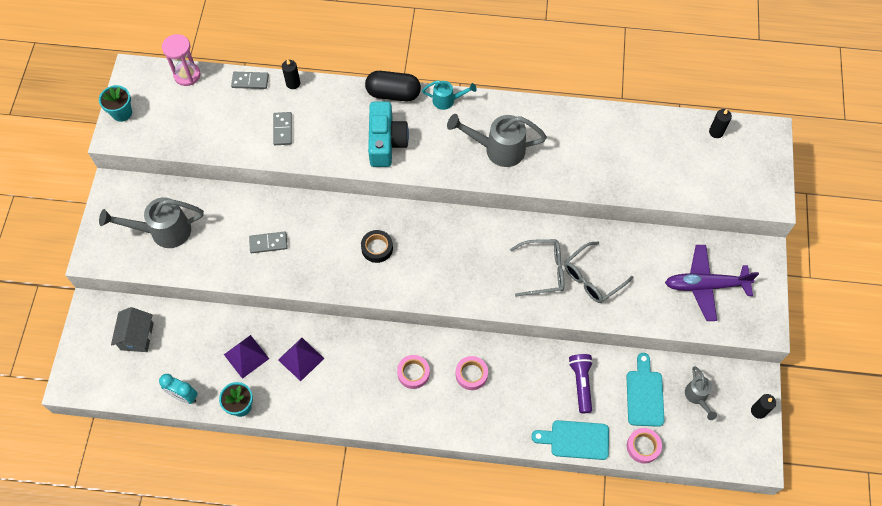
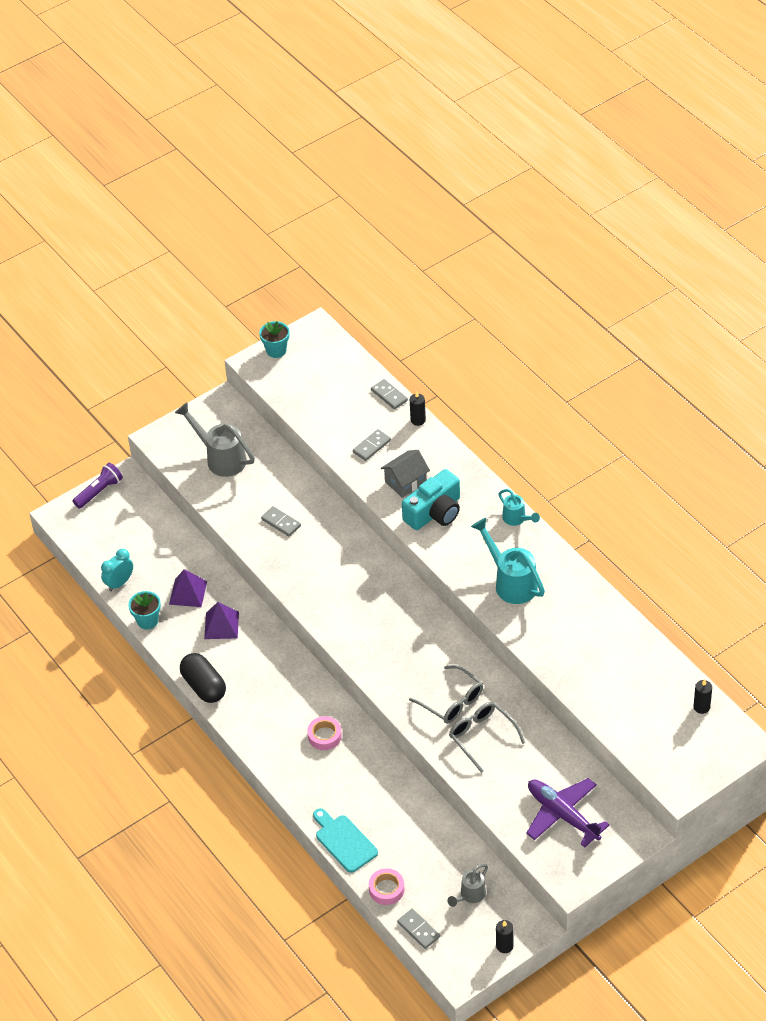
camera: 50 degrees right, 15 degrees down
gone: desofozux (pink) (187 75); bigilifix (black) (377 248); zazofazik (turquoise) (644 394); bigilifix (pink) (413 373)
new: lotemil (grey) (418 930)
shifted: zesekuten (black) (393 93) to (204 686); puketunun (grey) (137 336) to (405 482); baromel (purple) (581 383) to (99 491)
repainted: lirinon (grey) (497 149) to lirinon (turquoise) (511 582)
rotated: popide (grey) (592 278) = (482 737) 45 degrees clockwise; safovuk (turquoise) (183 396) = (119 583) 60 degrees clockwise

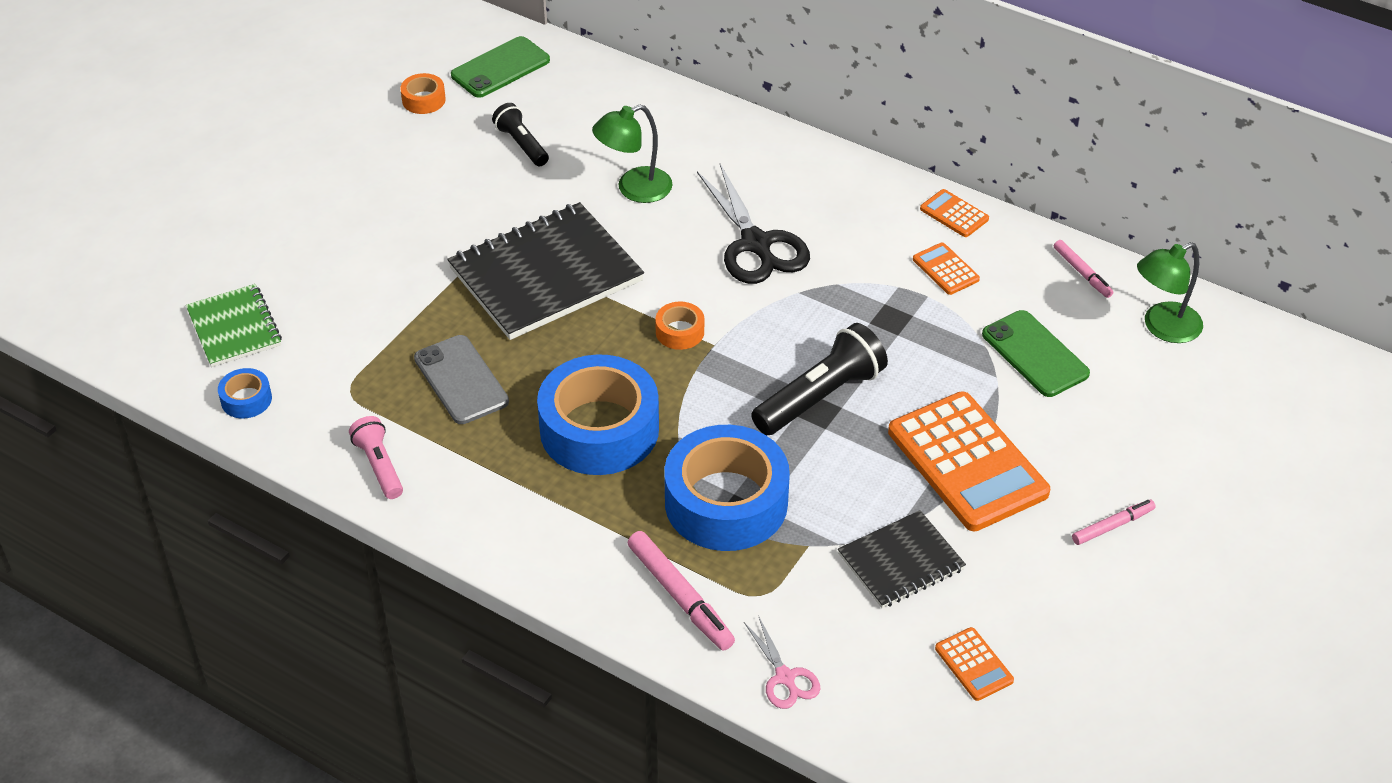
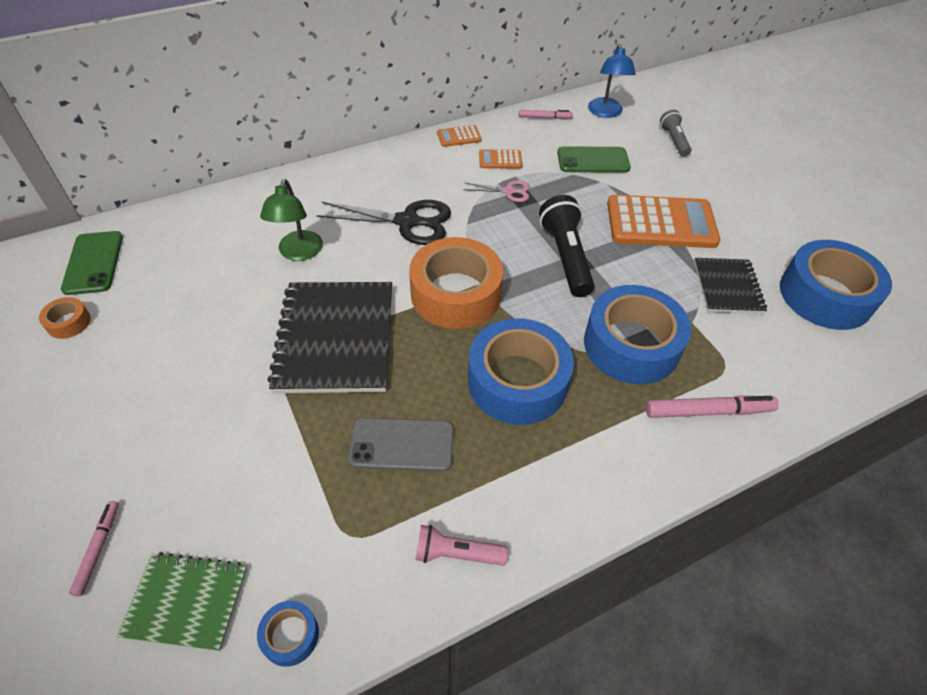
camera: 60 degrees left, 5 degrees up
gone: baromel (black) (521 144)
new: baromel (grey) (674 140)
shifted: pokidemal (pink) (1112 526) to (98 549); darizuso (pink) (785 677) to (509 191)
swapped: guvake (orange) (973 664) to bigilifix (blue) (825 295)
repainted: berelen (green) (1162 328) to berelen (blue) (605 113)
scaled: bigilifix (orange) (680 332) = (455 294) x2.34

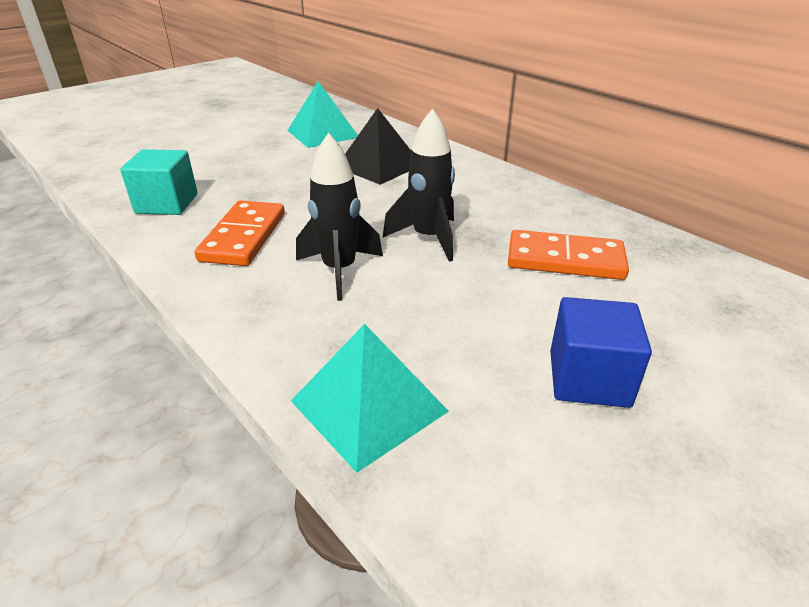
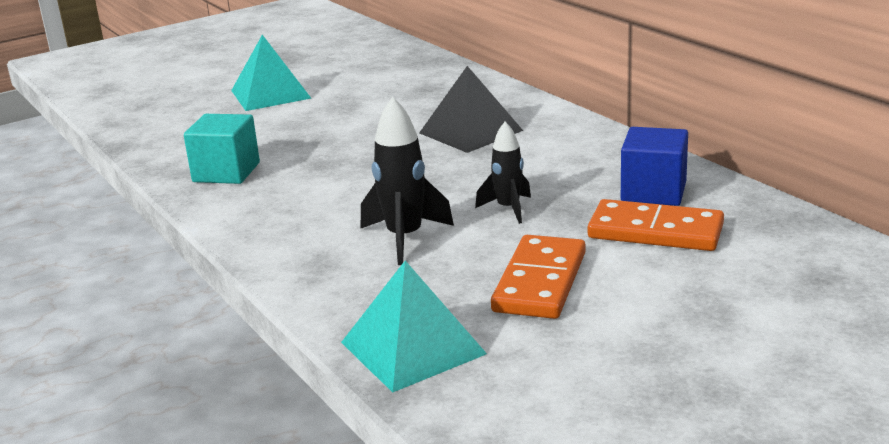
camera: 10 degrees right, 10 degrees down
shifted: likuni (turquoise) (323 133) to (270 94); lotemil (orange) (243 237) to (539 282); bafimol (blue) (588 378) to (653 192)
scaled: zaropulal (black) (428 238) = (508 209) x0.65

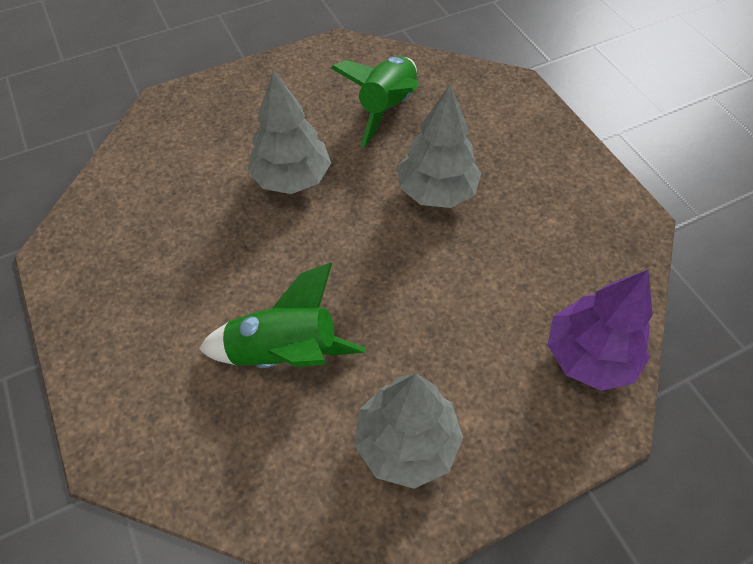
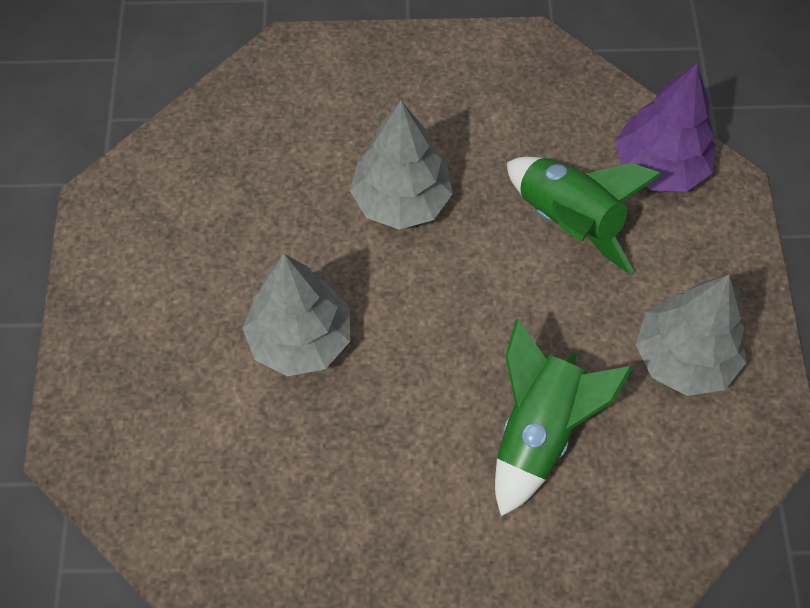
camera: 65 degrees left, 5 degrees up
shifted: zaropulal (green) (386 109) to (568 221)

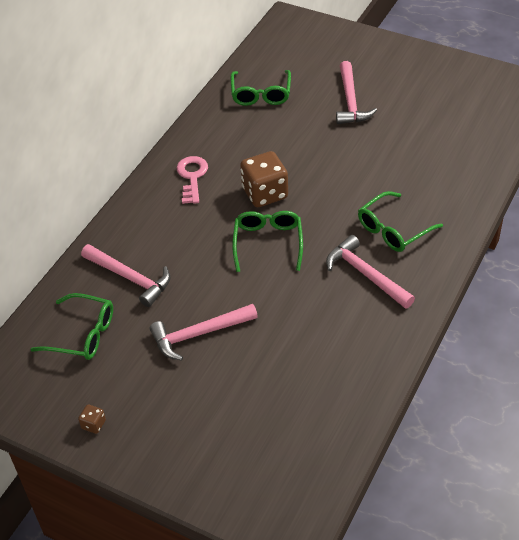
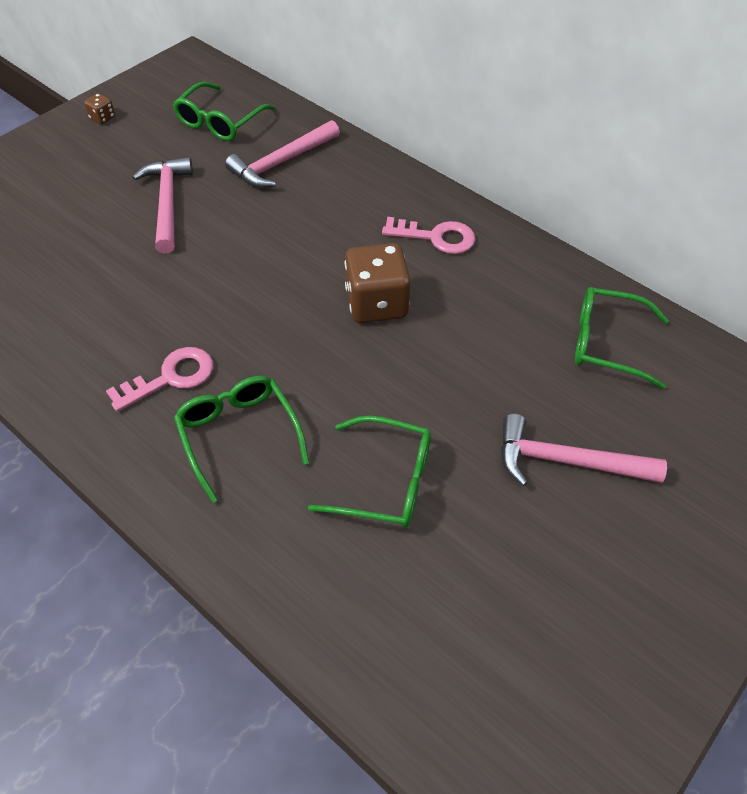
camera: 100 degrees right, 5 degrees up
shifted: popide (green) (268 243) to (384 481)
swapped: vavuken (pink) (366 274) to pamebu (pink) (170 378)

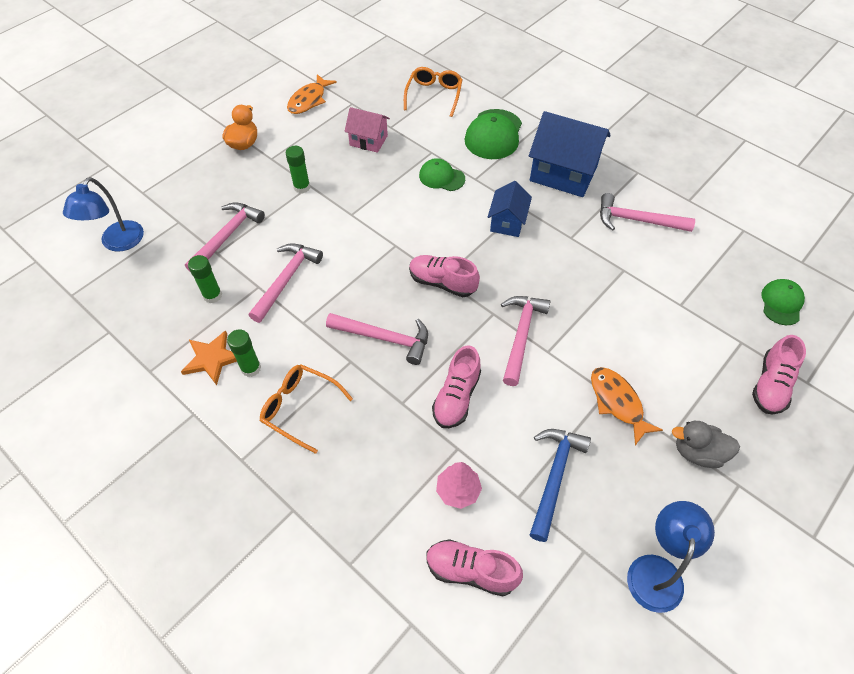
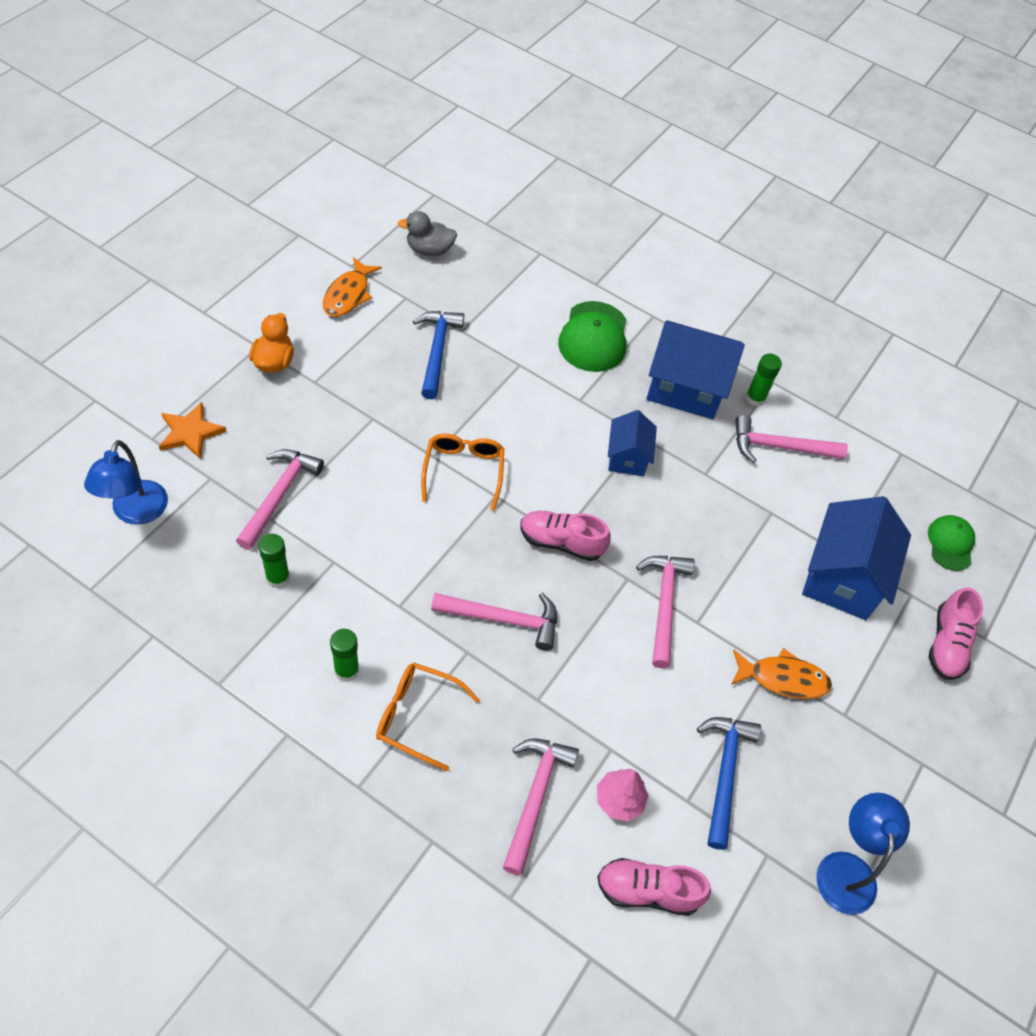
camera: 15 degrees left, 0 degrees up
gone: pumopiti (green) (441 177); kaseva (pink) (456 397)
new: puketunun (blue) (842 577)
shifted: popide (orange) (434 95) to (463 471); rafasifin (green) (302 187) to (755 398); vavuken (pink) (286 280) to (535 797); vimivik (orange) (212 358) to (190 432); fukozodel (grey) (697 452) to (429 250)
swapped: puketunun (pink) (368 140) to vavuken (blue) (437 351)
rotated: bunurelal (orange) (617 402) = (783 679) 135 degrees clockwise

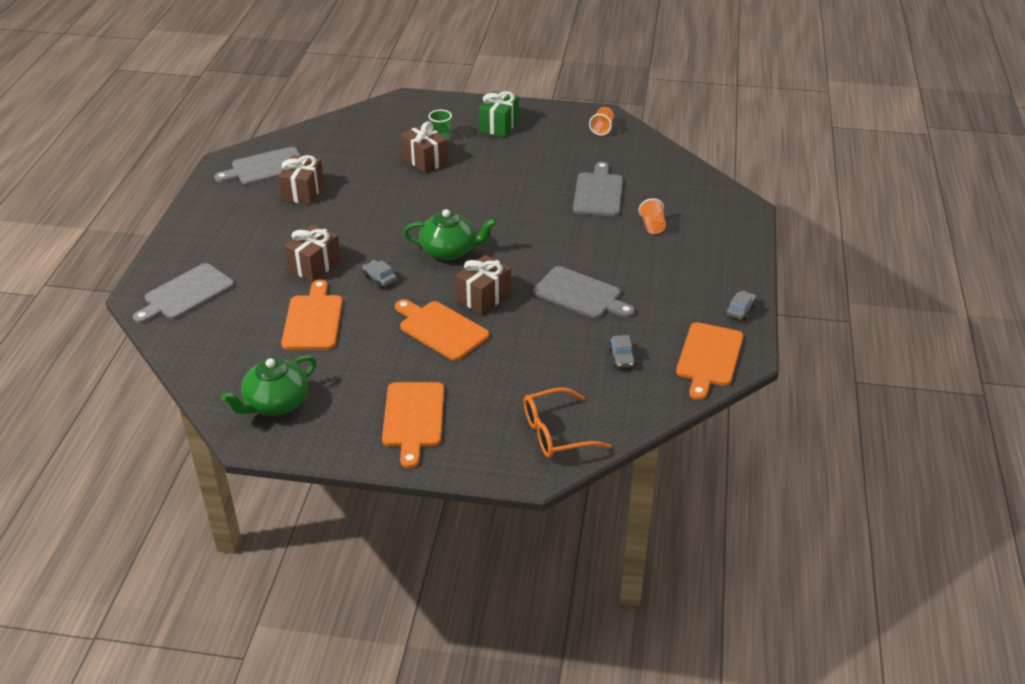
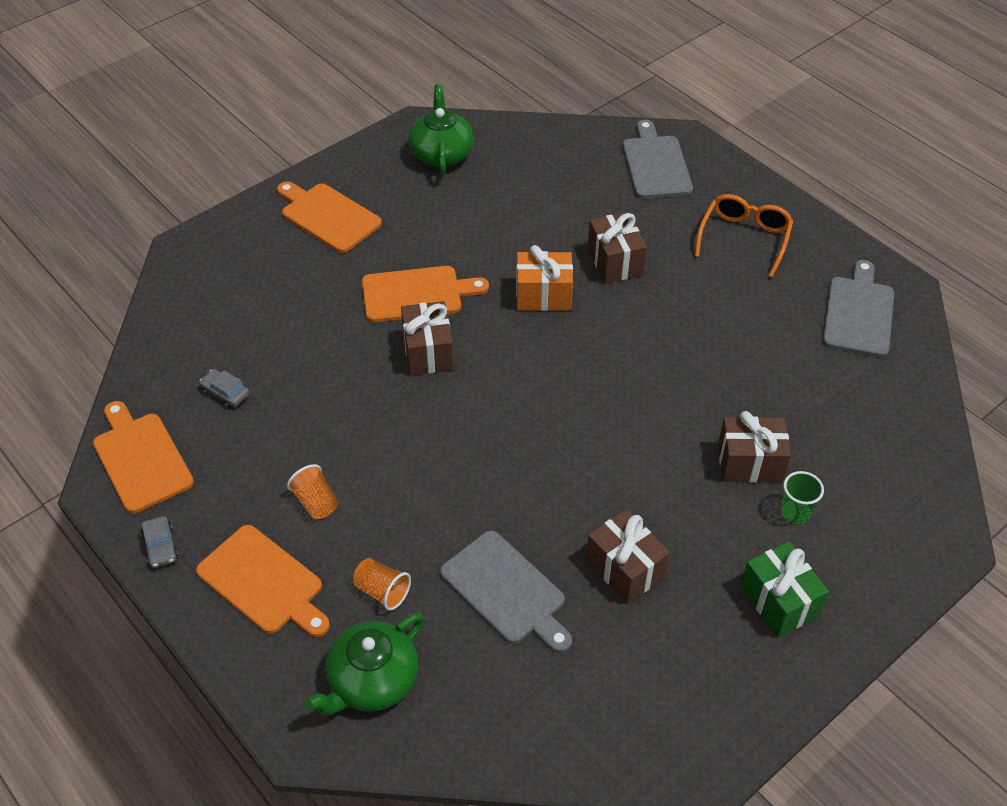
camera: 130 degrees right, 10 degrees up
gone: zazofazik (grey) (580 294)
shifted: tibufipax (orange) (602 128) to (316 502); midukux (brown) (303 192) to (625 569); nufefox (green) (449 250) to (372 681); zazofazik (orange) (313 320) to (263 583); popide (orange) (555 433) to (744 238)
swapped: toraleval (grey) (380 278) to midukux (orange) (543 295)

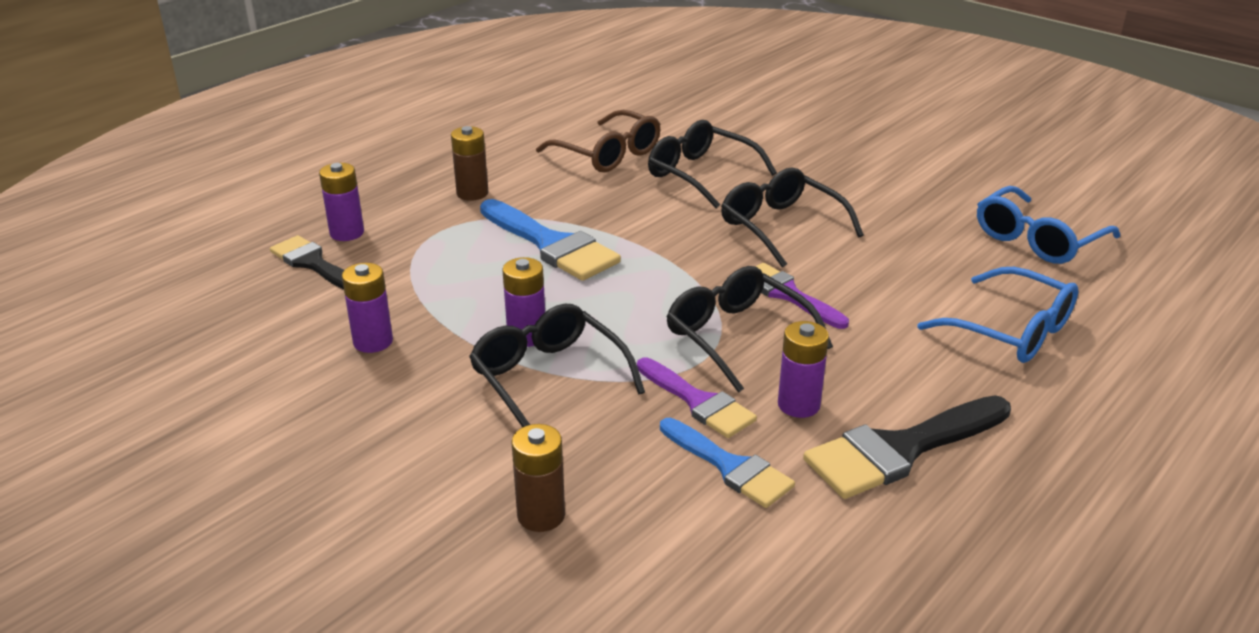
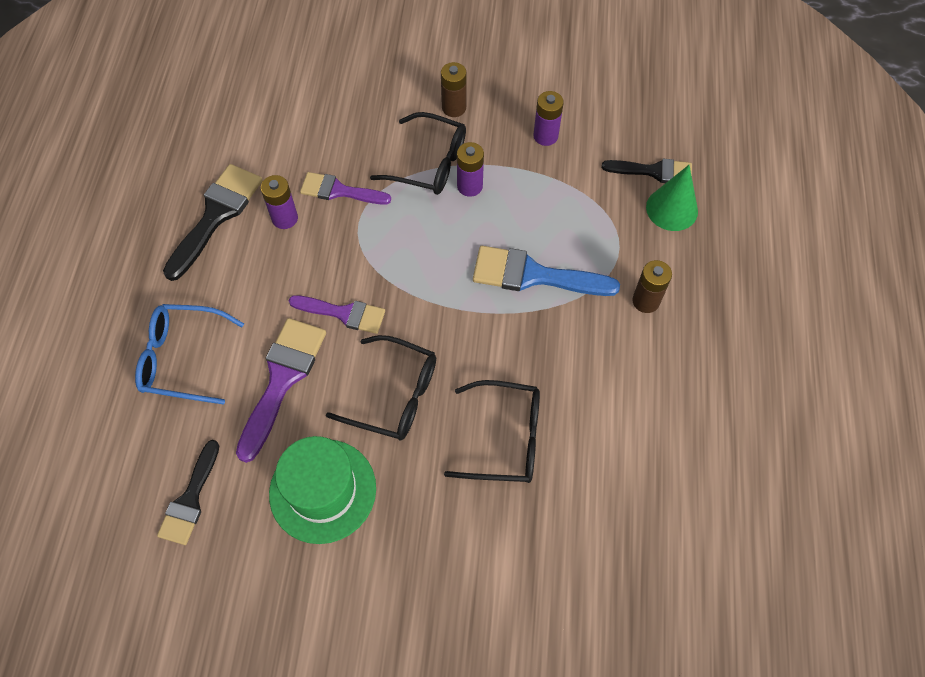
camera: 145 degrees right, 30 degrees up
gone: popide (brown) (608 154); popide (black) (737 336); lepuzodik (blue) (730 467)
new: lepuzodik (purple) (282 379); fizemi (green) (323 490)
shifted: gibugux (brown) (541 515) to (454 108)
swapped: gibugux (purple) (347 233) to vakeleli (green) (672 209); popide (blue) (1037 239) to lepuzodik (black) (190 499)

